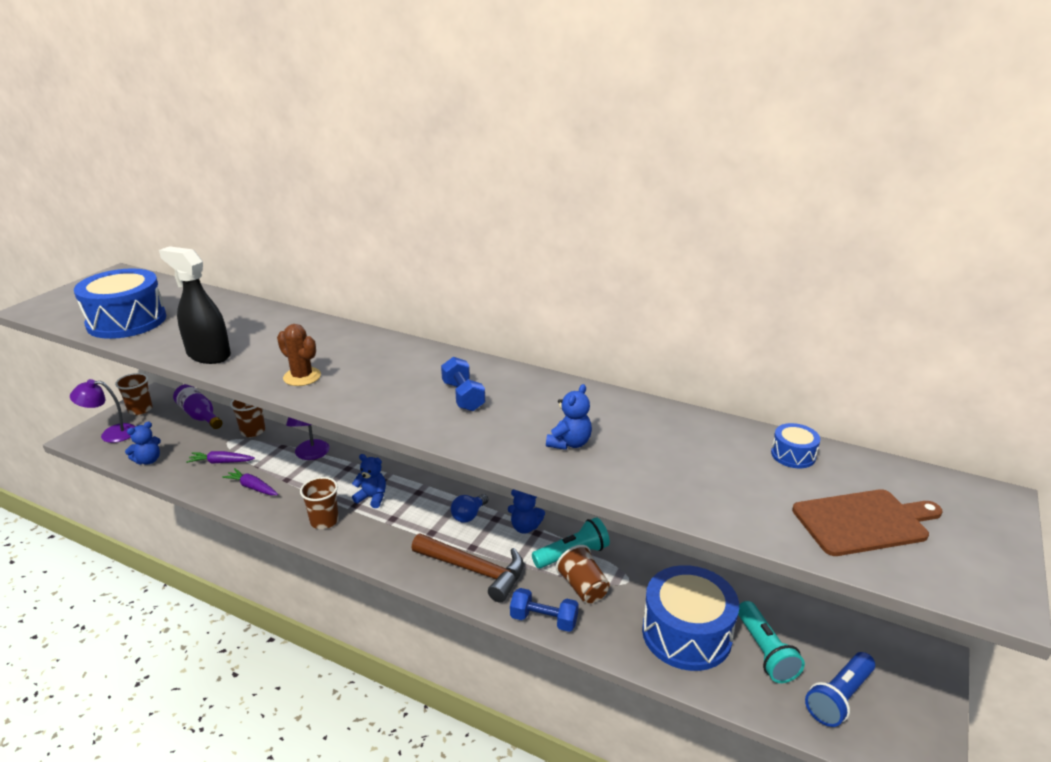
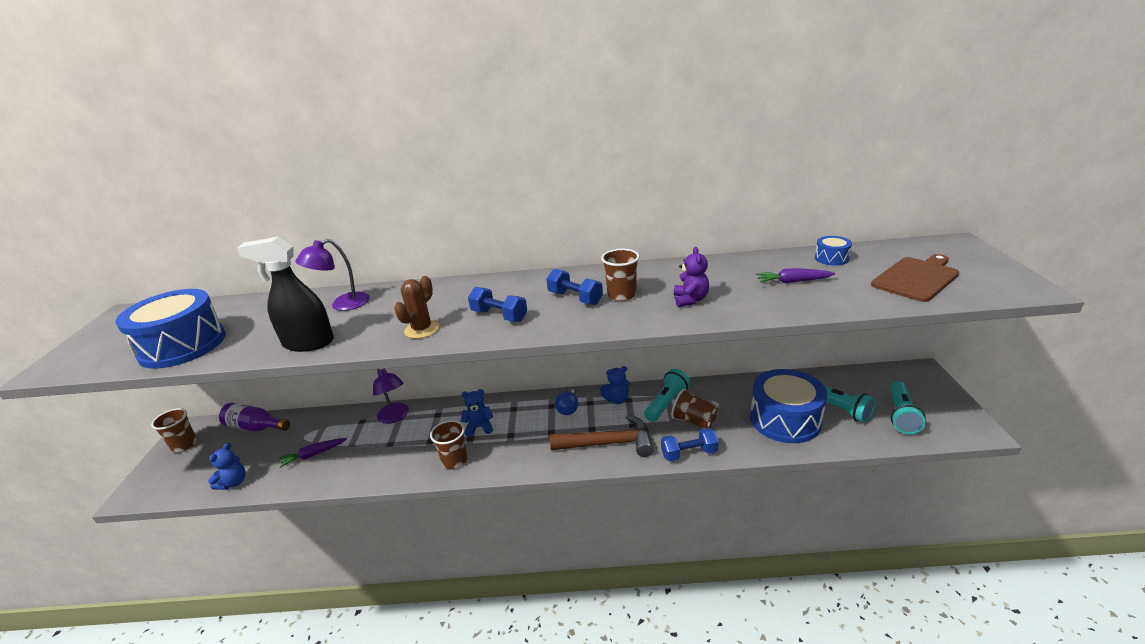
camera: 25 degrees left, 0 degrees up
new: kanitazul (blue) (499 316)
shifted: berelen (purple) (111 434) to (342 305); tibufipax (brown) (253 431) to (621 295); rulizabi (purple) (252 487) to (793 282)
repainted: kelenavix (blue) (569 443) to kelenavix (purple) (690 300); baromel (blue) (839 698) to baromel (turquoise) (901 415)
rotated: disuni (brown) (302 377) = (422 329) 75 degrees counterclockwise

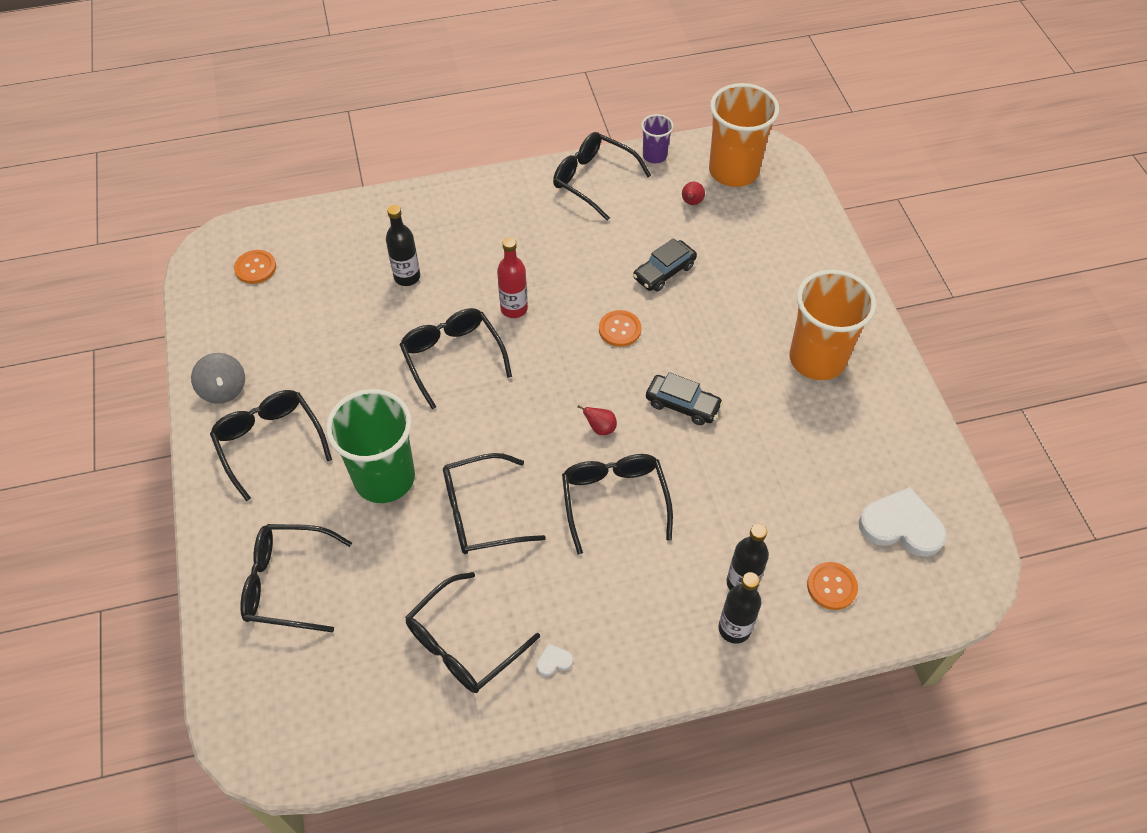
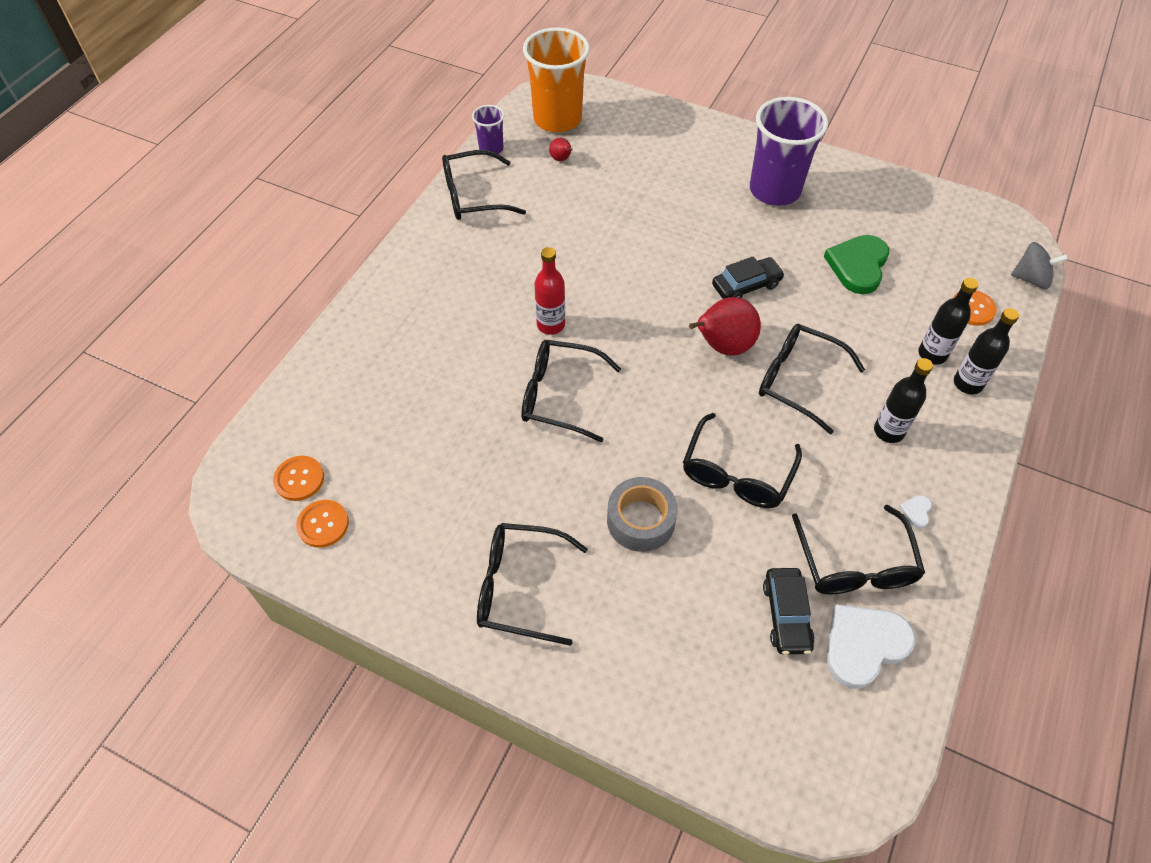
camera: 50 degrees left, 0 degrees up
gone: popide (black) (287 583)
new: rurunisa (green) (858 266)
shifted: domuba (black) (407 277) to (888 431); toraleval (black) (664 272) to (786 615); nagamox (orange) (620 329) to (323 524); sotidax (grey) (223 389) to (1031 279); rurunisa (white) (901 525) to (863 645)
swapped: tibufipax (green) (384 478) to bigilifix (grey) (641 520)
repainted: tibufipax (orange) (817 359) to tibufipax (purple) (774 190)
scaled: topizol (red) (600 428) = (723 346) x2.17

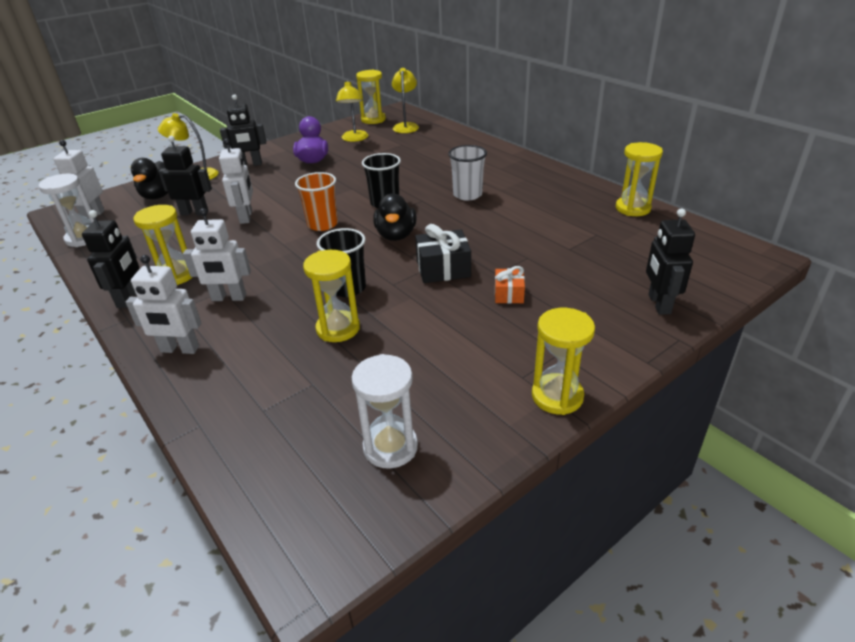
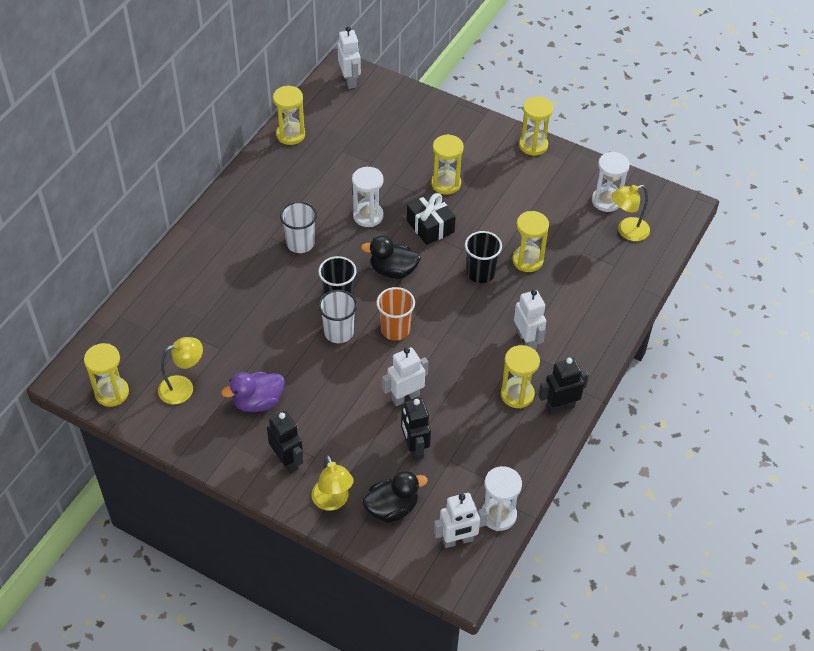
camera: 115 degrees left, 15 degrees up
gone: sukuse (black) (658 304)
new: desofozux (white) (368 216); tibufipax (white) (339 332)
shifted: berelen (yellow) (406 126) to (627 231); sukuse (white) (179 349) to (350 80)
swapped: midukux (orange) (509 294) to desofozux (yellow) (446 184)
rotated: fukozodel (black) (396 235) = (393 271) 150 degrees counterclockwise

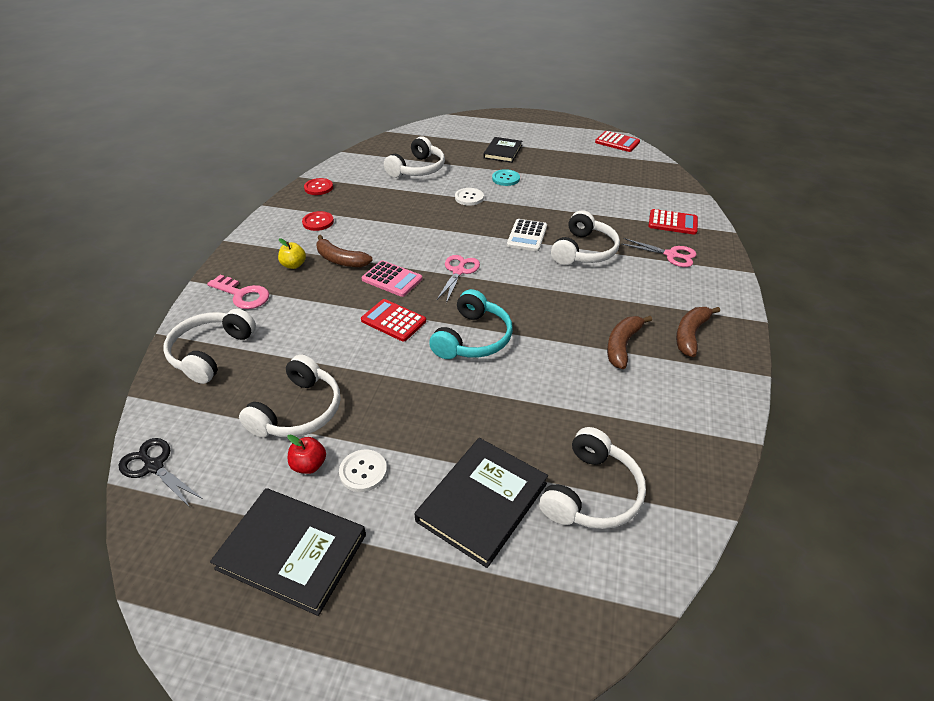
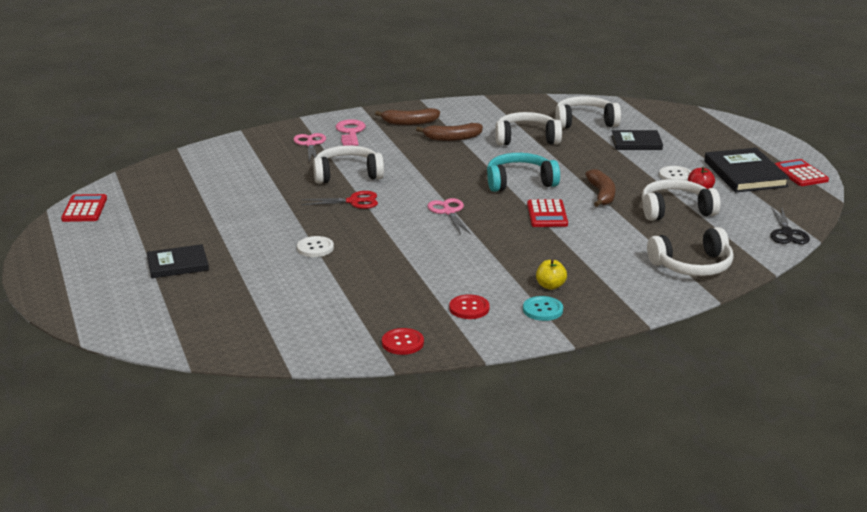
camera: 125 degrees left, 15 degrees down
gone: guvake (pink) (392 279)
shifted: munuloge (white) (417 169) to (526 139); nagamox (turquoise) (505 179) to (542 310); guvake (red) (672 223) to (800 174); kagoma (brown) (340 260) to (601 194); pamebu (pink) (243 295) to (350 132)
swapped: guvake (white) (527 236) to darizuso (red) (353 201)
rotated: darizuso (pink) (458 271) = (449 212) 90 degrees clockwise
scaled: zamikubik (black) (482 502) = (636 143) x0.66

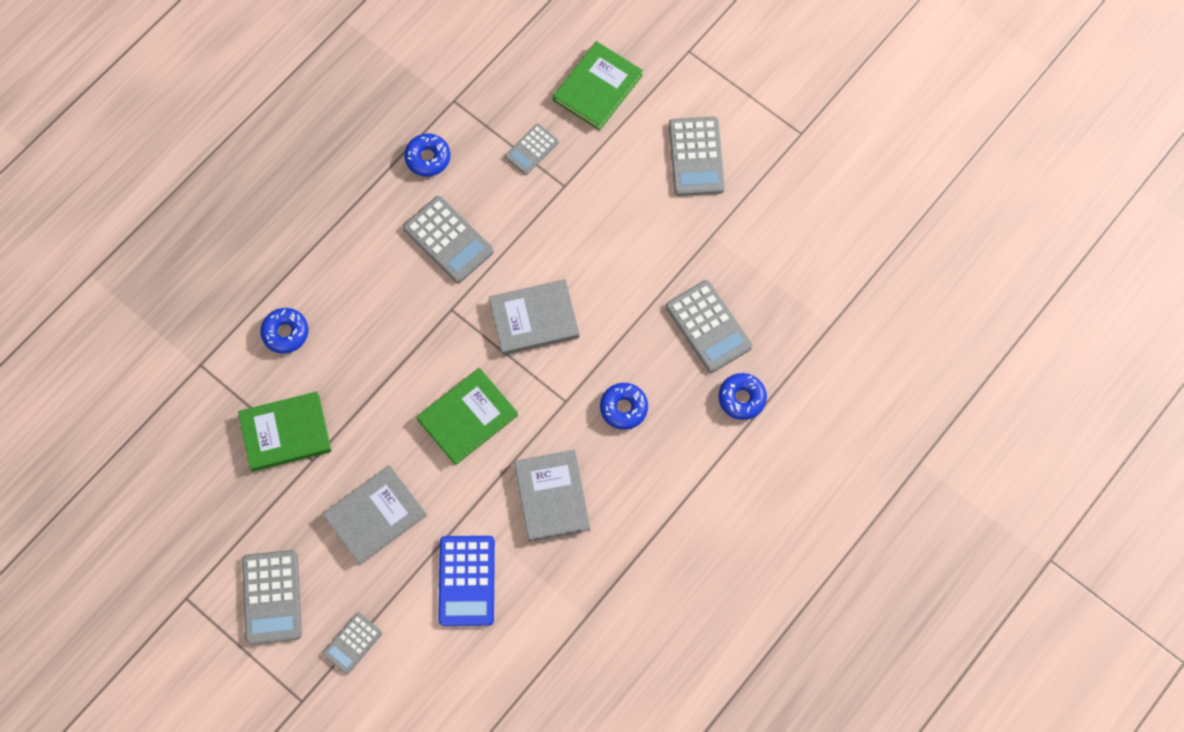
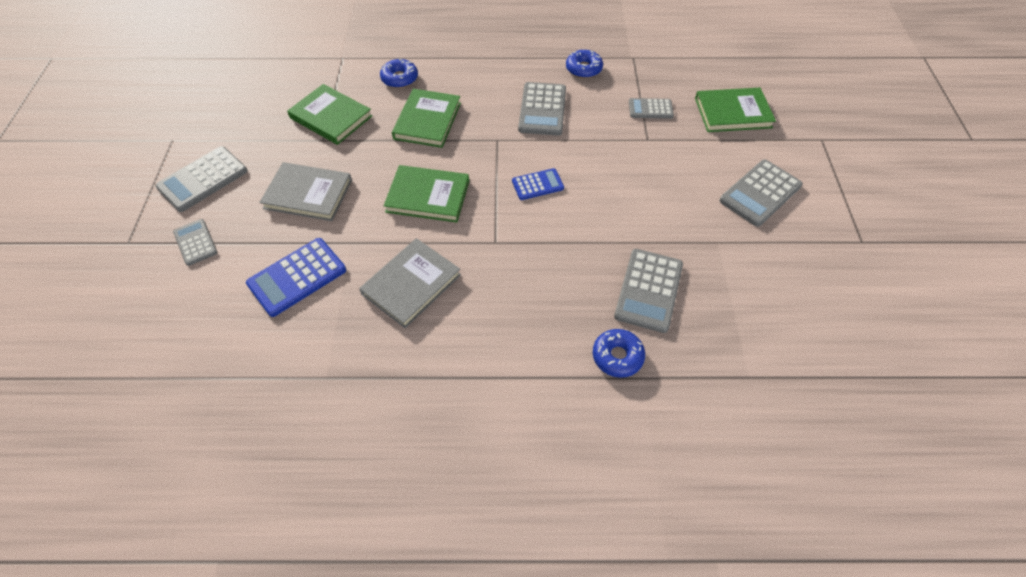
camera: 50 degrees right, 15 degrees down
gone: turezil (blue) (623 408)
new: zamikubik (green) (427 121)
swapped: zamikubik (grey) (534 319) to guvake (blue) (537 185)
rotated: guvake (grey) (352 643) = (195 242) 60 degrees clockwise

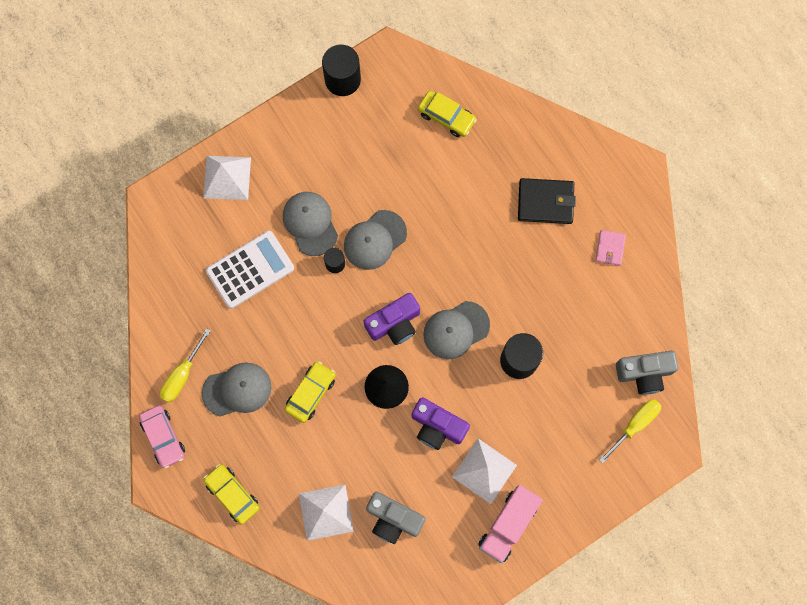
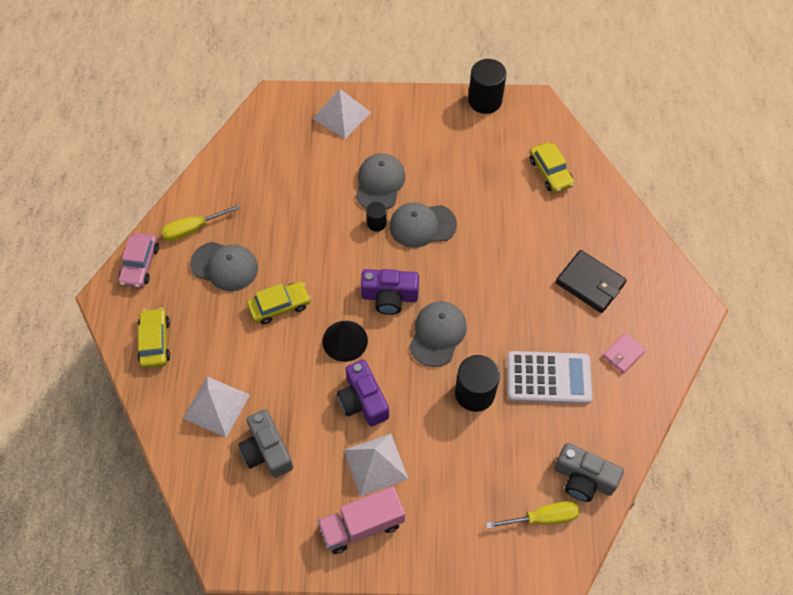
camera: 35 degrees right, 15 degrees down
shifted: guvake (white) (250 270) to (548 378)
rotated: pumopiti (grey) (456 330) = (437 334) 105 degrees clockwise

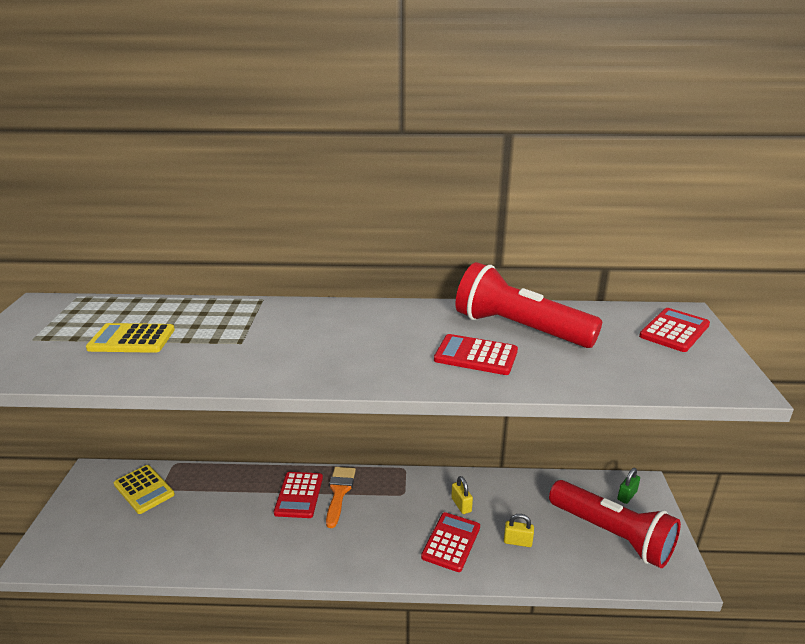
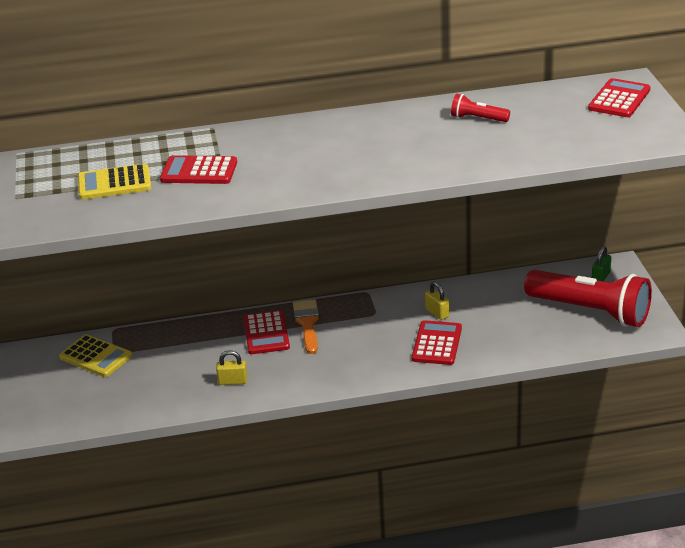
camera: 10 degrees left, 5 degrees up
shifted: guvake (red) (476 356) to (199 171); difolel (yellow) (517 541) to (232 381)
scaled: baromel (red) (519 329) = (477 119) x0.43

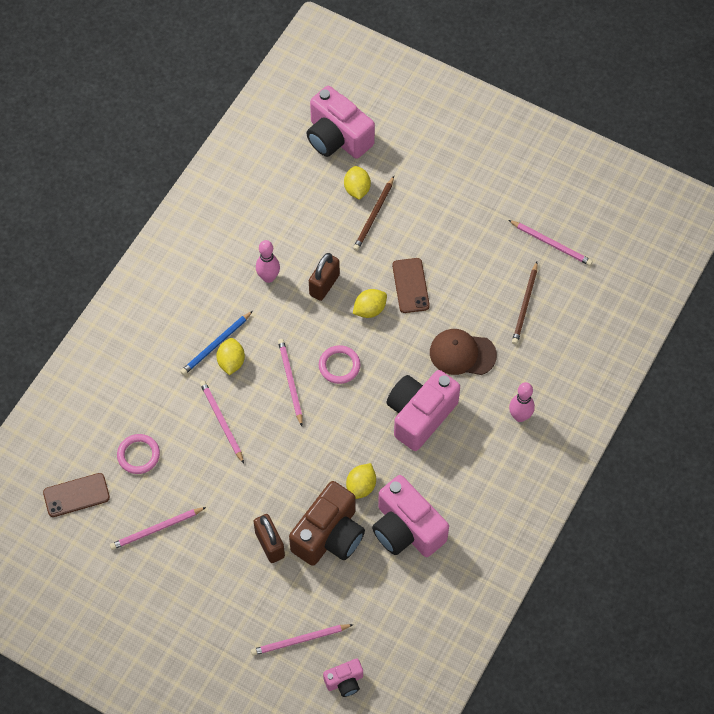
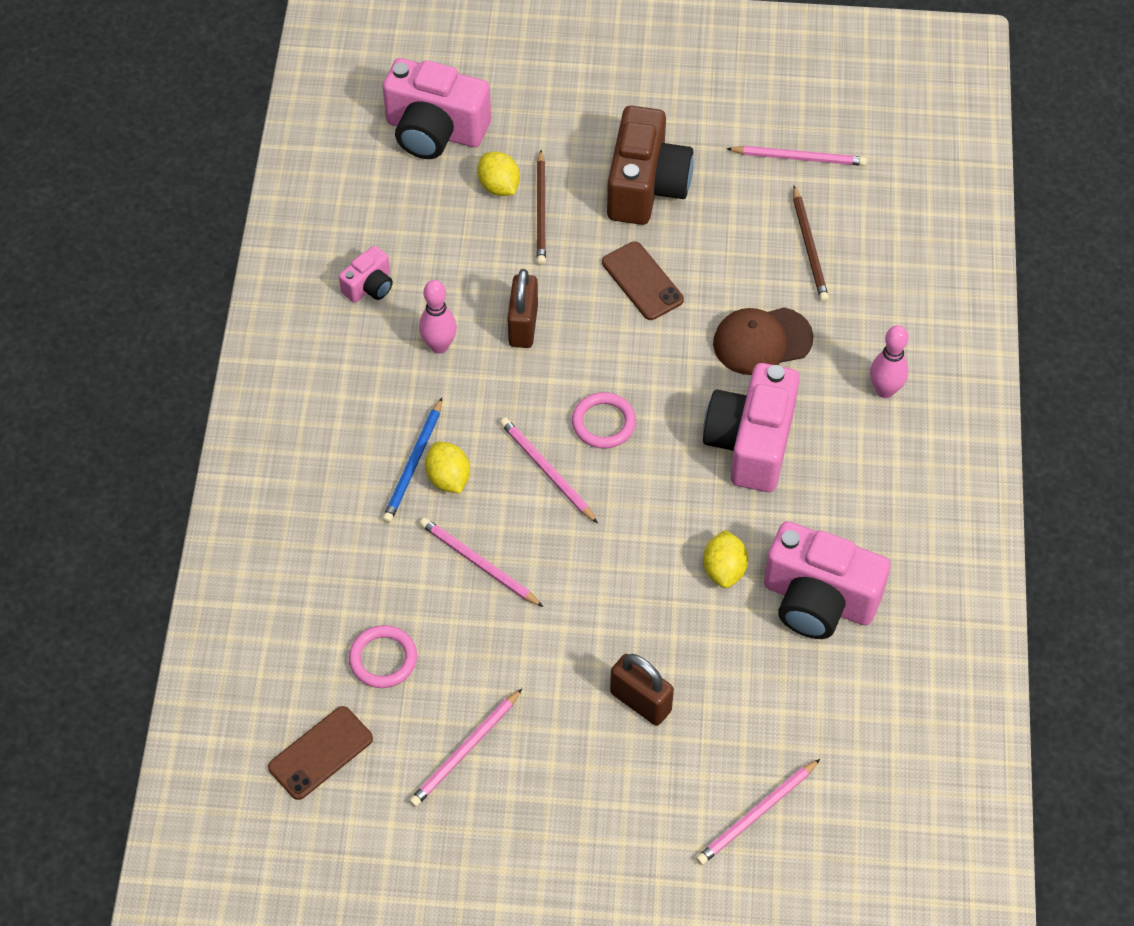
camera: 25 degrees left, 5 degrees down
gone: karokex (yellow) (369 310)
shifted: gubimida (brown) (329 535) to (646 186); gubimida (pink) (344 681) to (369 286)

